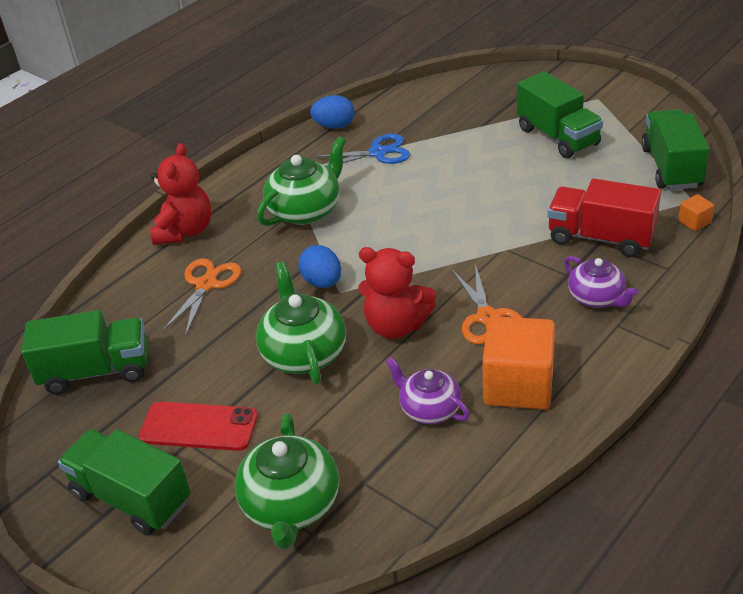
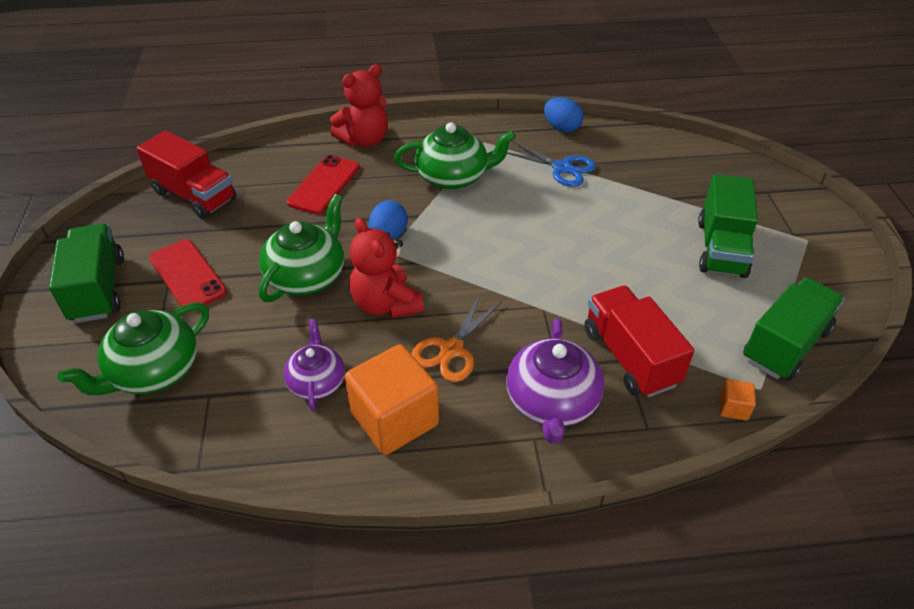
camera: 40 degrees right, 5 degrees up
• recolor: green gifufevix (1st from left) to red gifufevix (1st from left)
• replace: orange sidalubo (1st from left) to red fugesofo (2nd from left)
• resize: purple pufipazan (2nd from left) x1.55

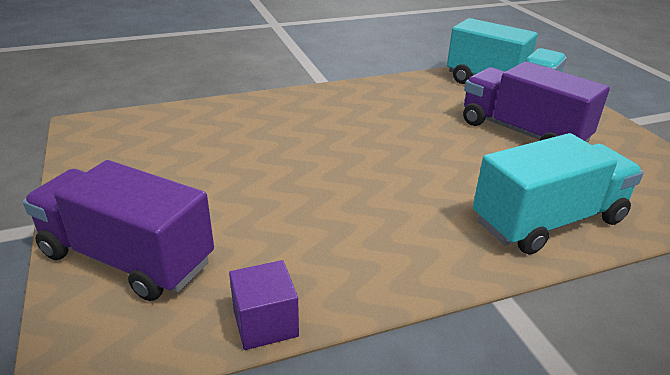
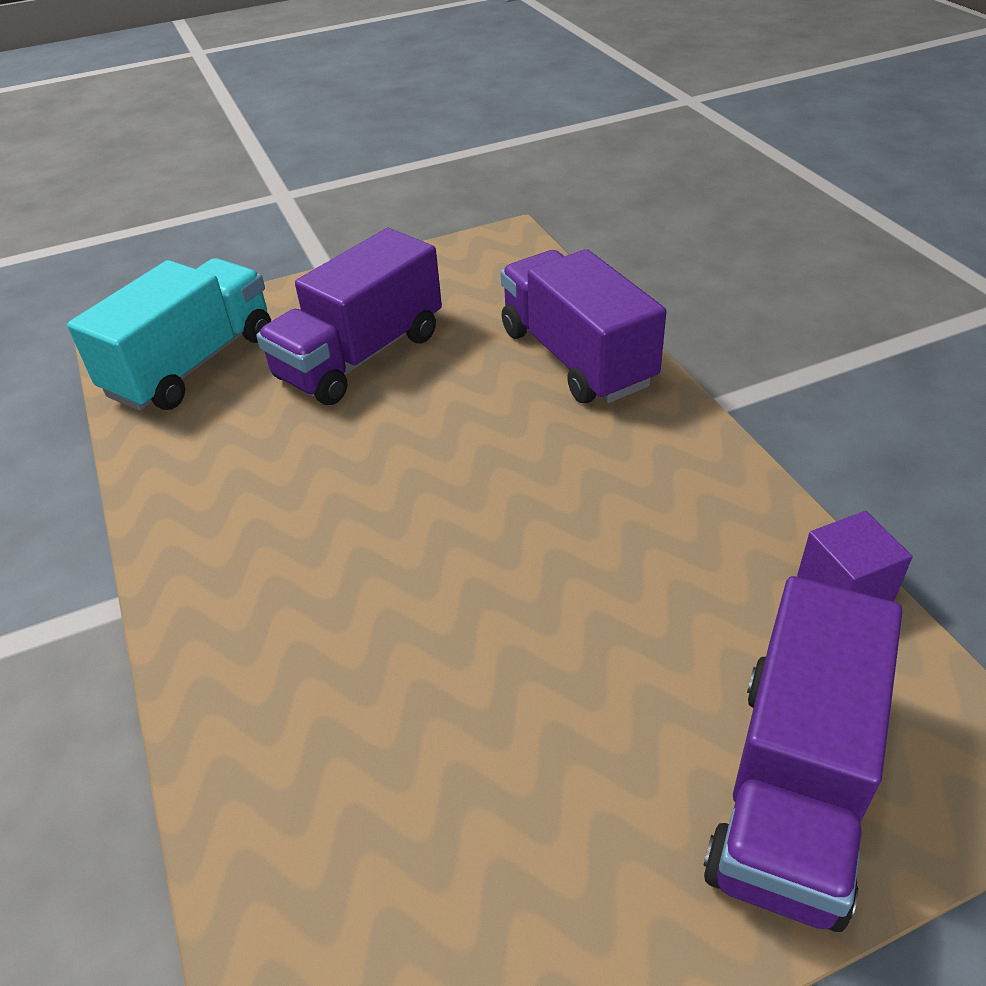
camera: 90 degrees left, 10 degrees up
• recolor: turquoise gifufevix (2nd from left) to purple gifufevix (2nd from left)

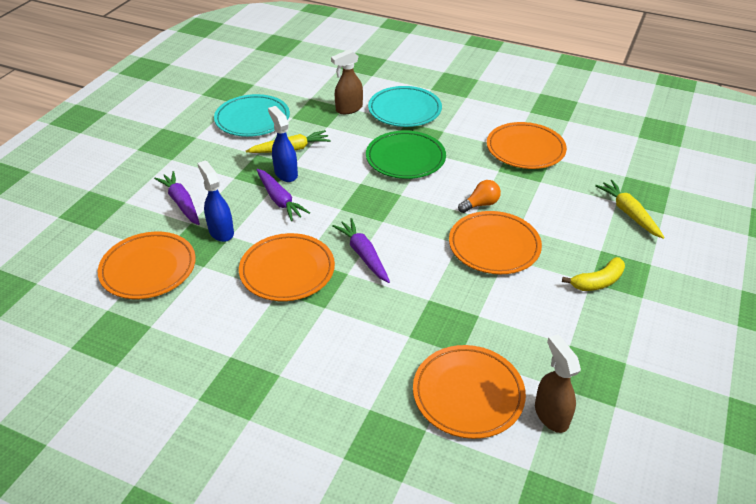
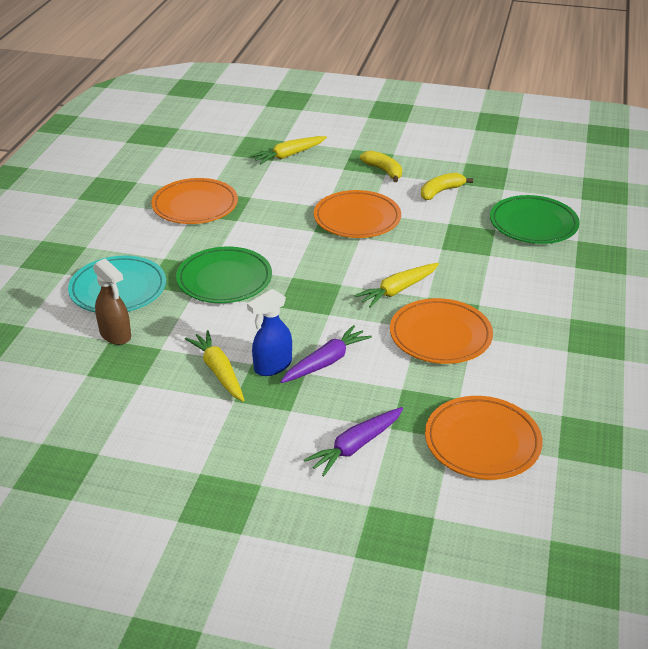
camera: 100 degrees left, 5 degrees down
• recolor: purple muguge (3rd from left) to yellow muguge (3rd from left)
• insert: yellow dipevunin (2nd from left)
• recolor: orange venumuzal (3rd from left) to green venumuzal (2nd from left)
• delete: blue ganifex (1st from left)
• delete: turquoise venumuzal (1st from left)
• delete: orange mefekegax
• delete: brown ganifex (2nd from left)

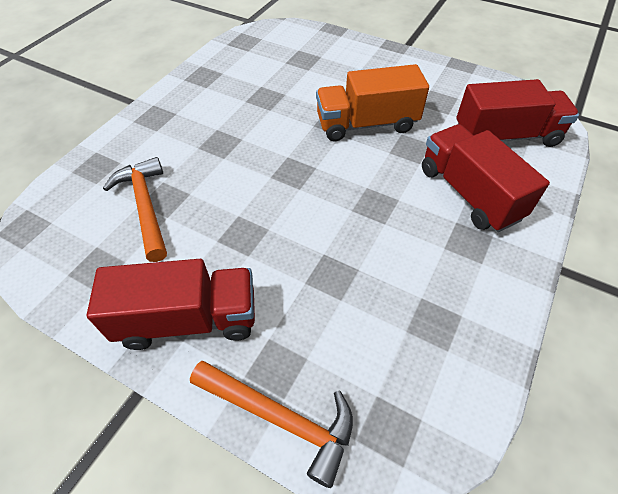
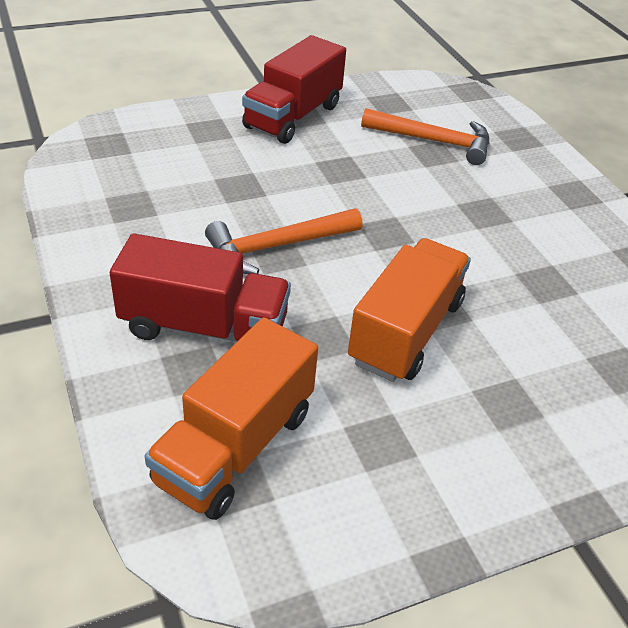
camera: 125 degrees right, 10 degrees down
• recolor: red gifufevix (3rd from left) to orange gifufevix (1st from left)
• move: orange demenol (2nd from left in the first image) to orange demenol (1st from left)

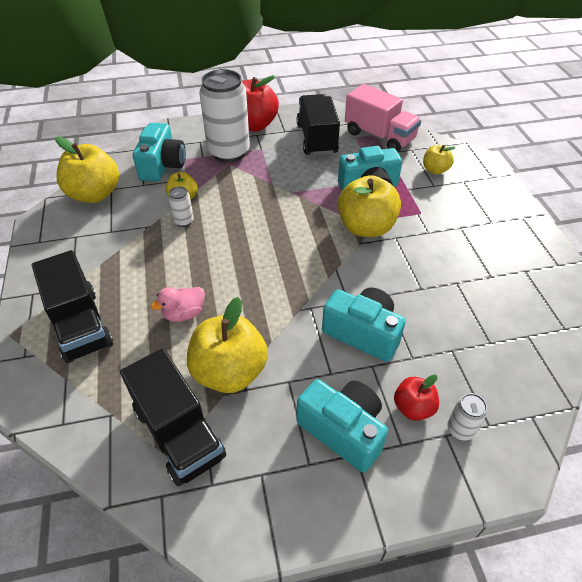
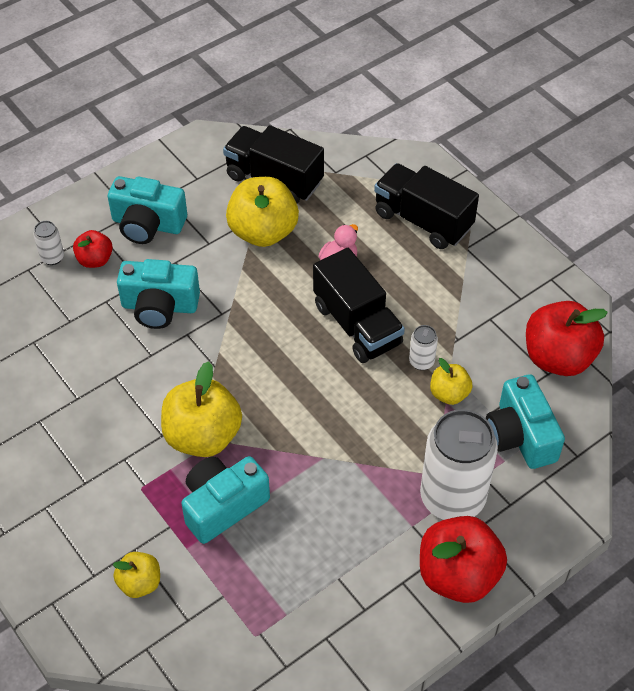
camera: 155 degrees right, 5 degrees up
• move: black gifufevix (3rd from left in the first image) to black gifufevix (2nd from left)
• recolor: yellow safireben (1st from left) to red safireben (3rd from left)
• delete: pink gifufevix

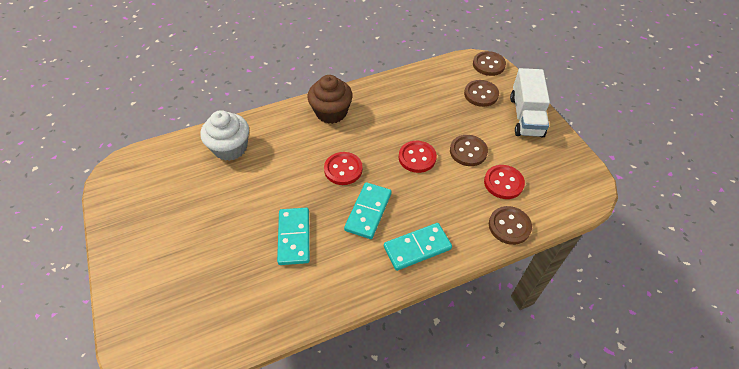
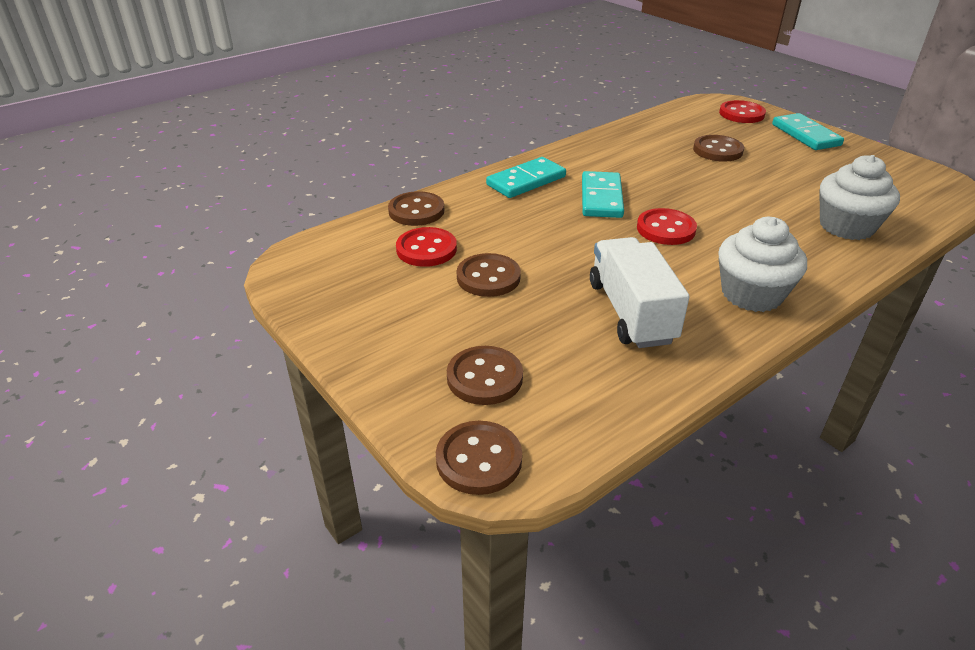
camera: 165 degrees right, 15 degrees down
• move: white gifufevix
• insert: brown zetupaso (5th from left)
• recolor: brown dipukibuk to white dipukibuk (1st from left)
• move: red zetupaso (2nd from left in the first image) to red zetupaso (3rd from left)
• move: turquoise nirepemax (1st from left in the first image) to turquoise nirepemax (3rd from left)

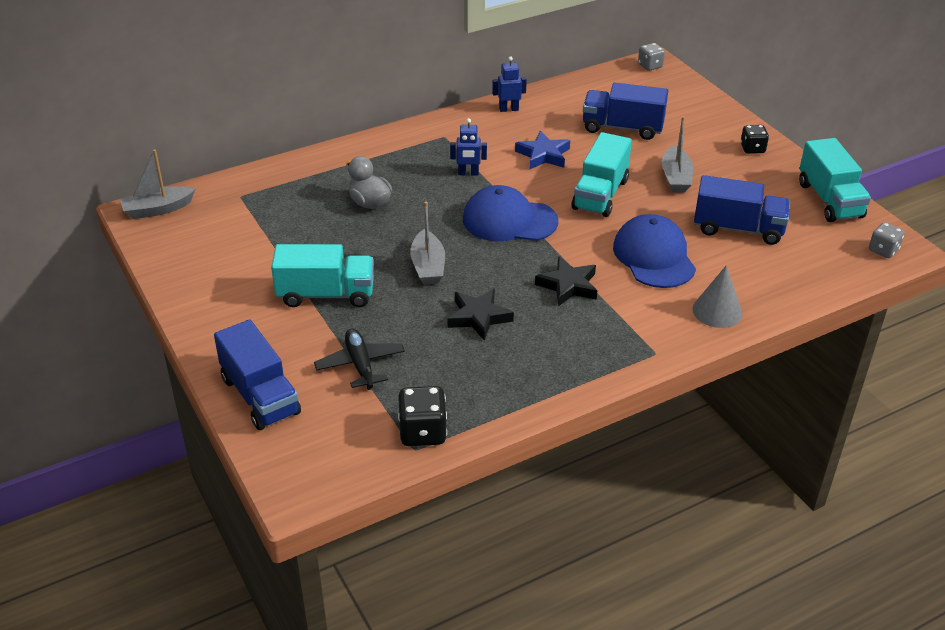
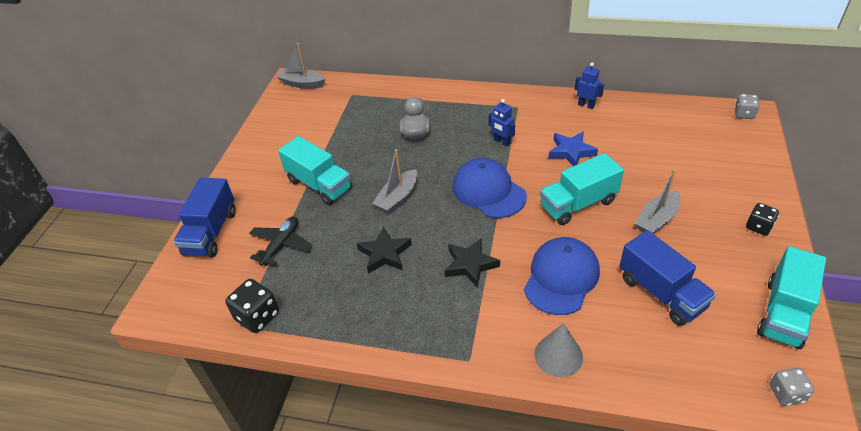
camera: 45 degrees right, 5 degrees up
• delete: blue gifufevix (2nd from left)

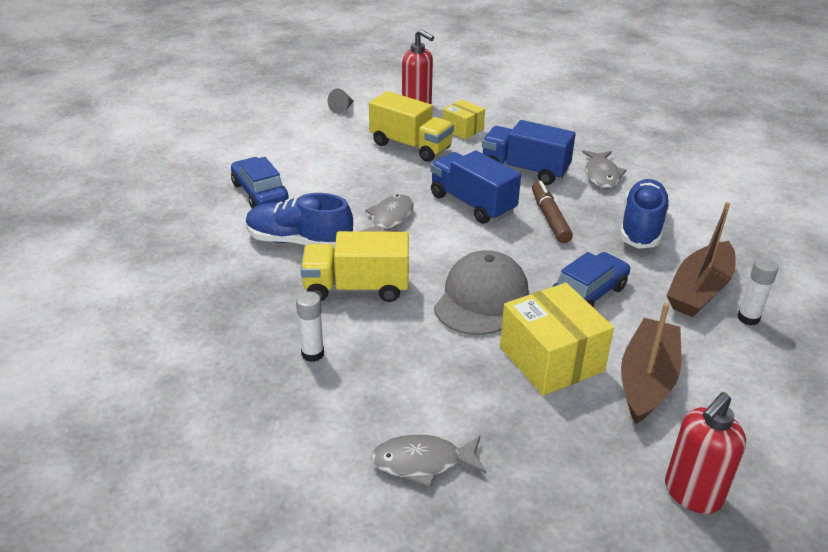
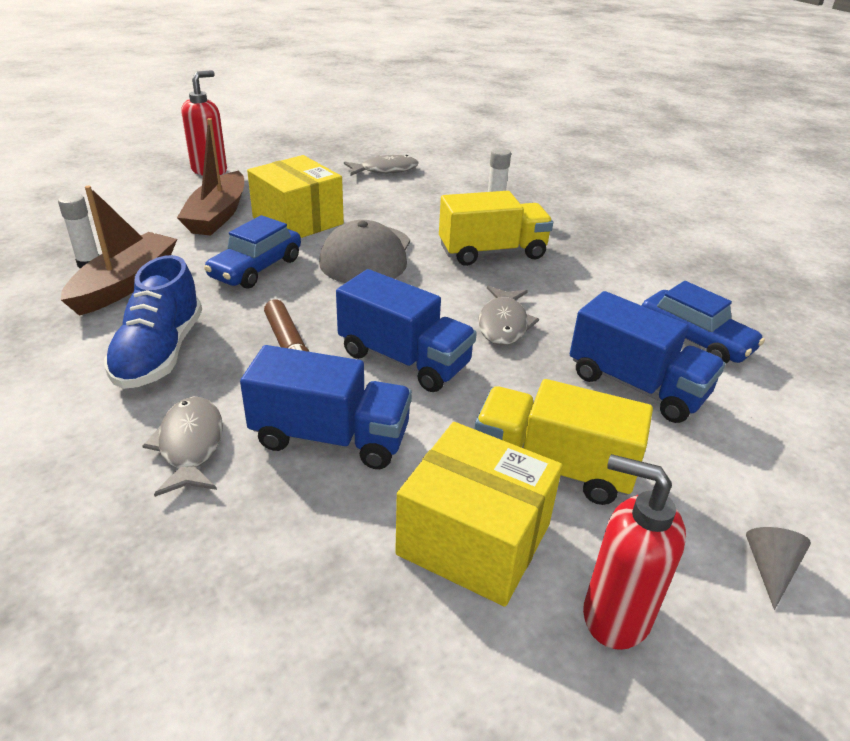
camera: 165 degrees right, 0 degrees up
• resize: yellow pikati (1st from left in the first image) x1.74
• insert: blue gifufevix (3rd from left)
• delete: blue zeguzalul (1st from left)

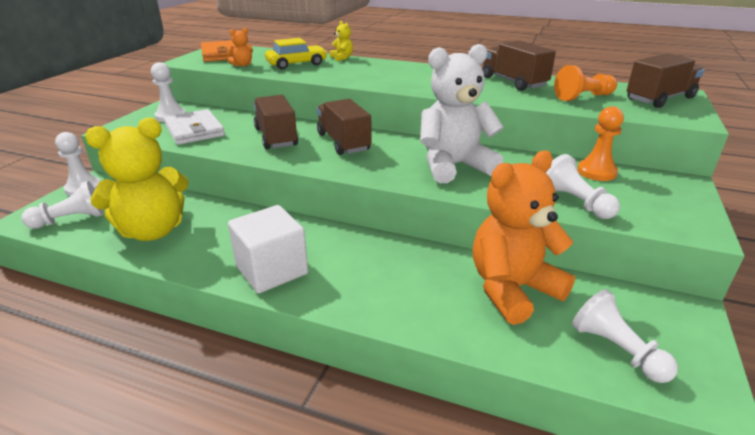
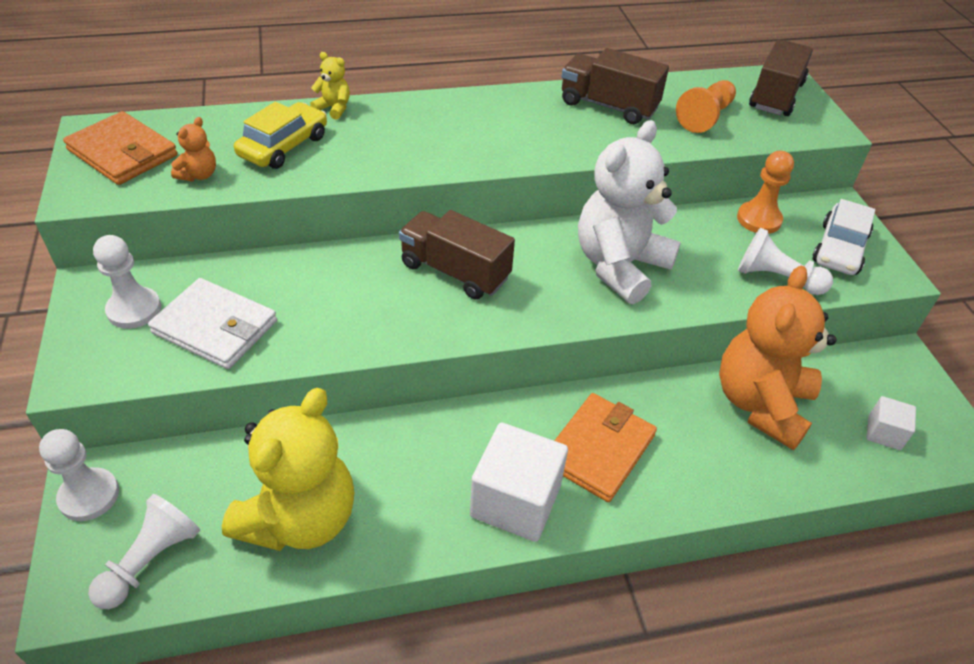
camera: 35 degrees left, 15 degrees up
• insert: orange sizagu (2nd from left)
• insert: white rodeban
• replace: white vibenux (5th from left) to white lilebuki (2nd from left)
• delete: brown gifufevix (1st from left)

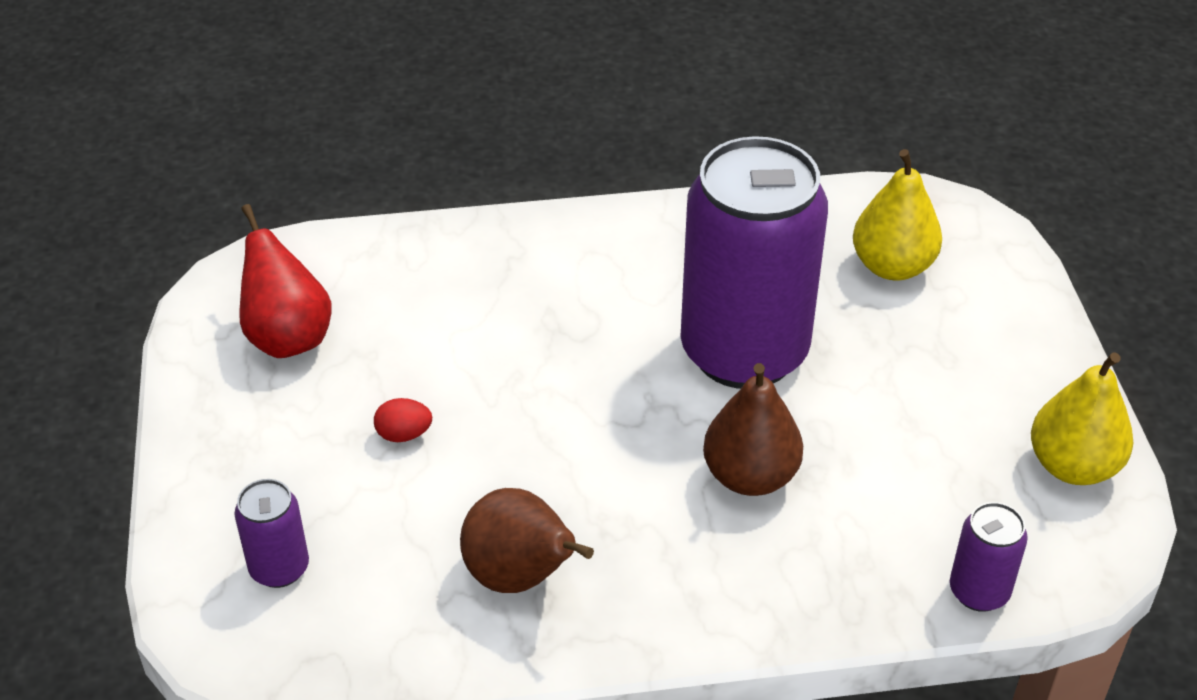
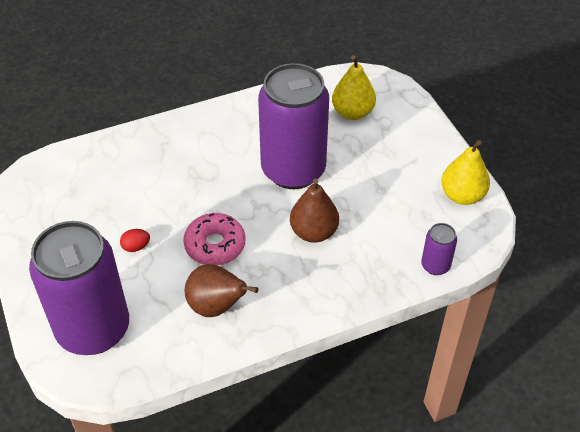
camera: 15 degrees left, 5 degrees up
• resize: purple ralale (1st from left) x2.39
• insert: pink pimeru
• delete: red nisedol

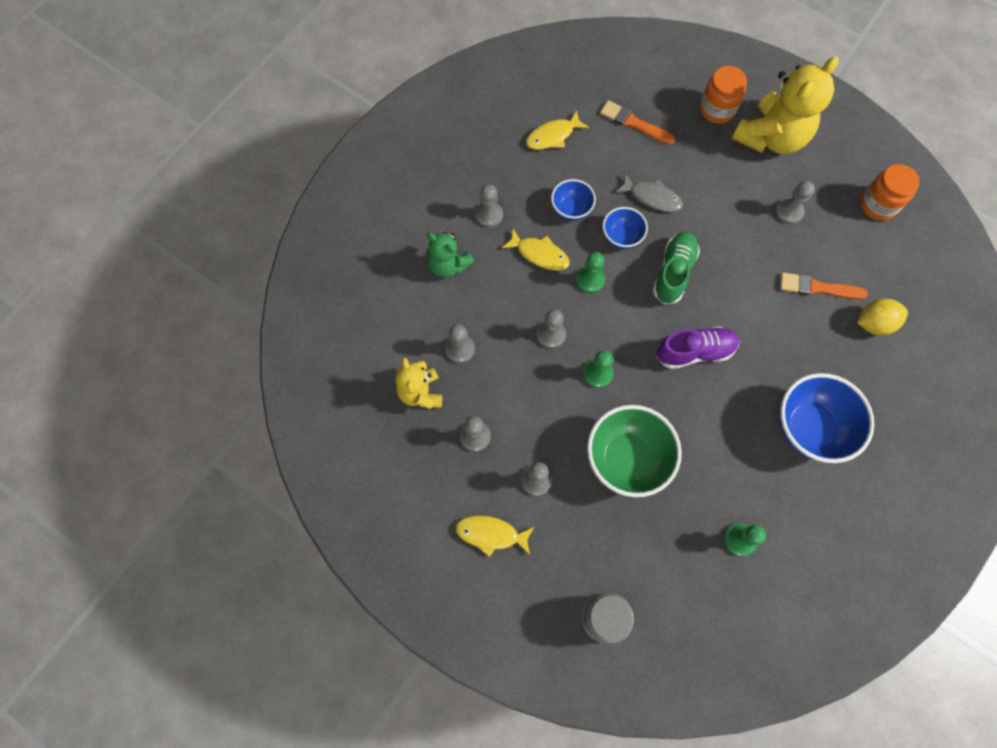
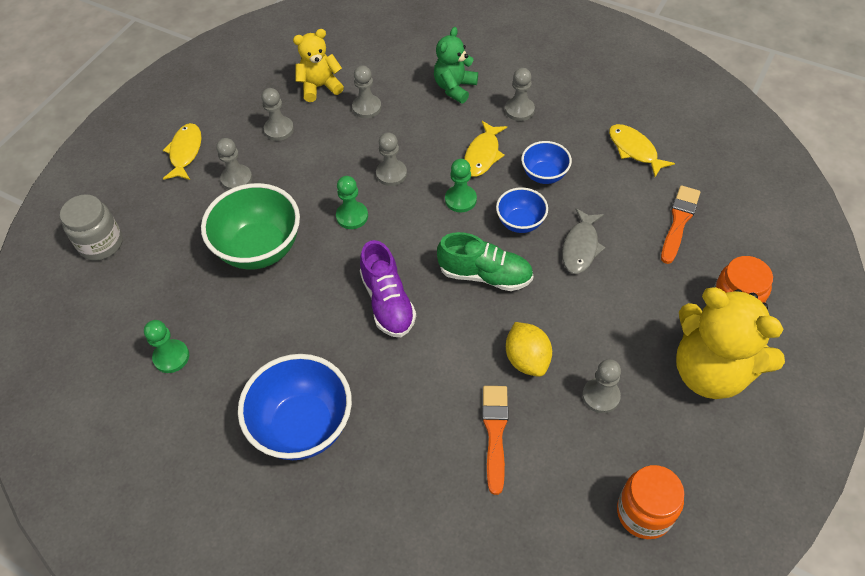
camera: 85 degrees right, 15 degrees down
• move: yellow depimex

